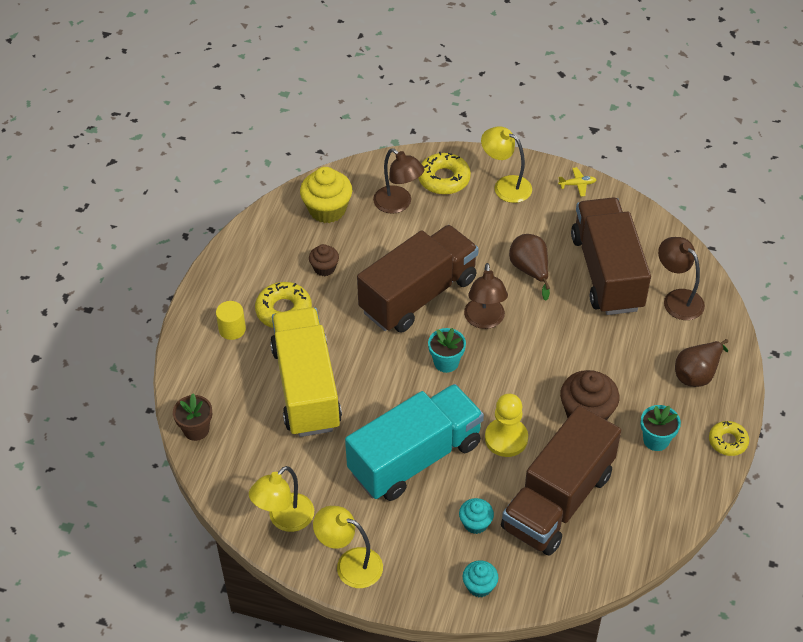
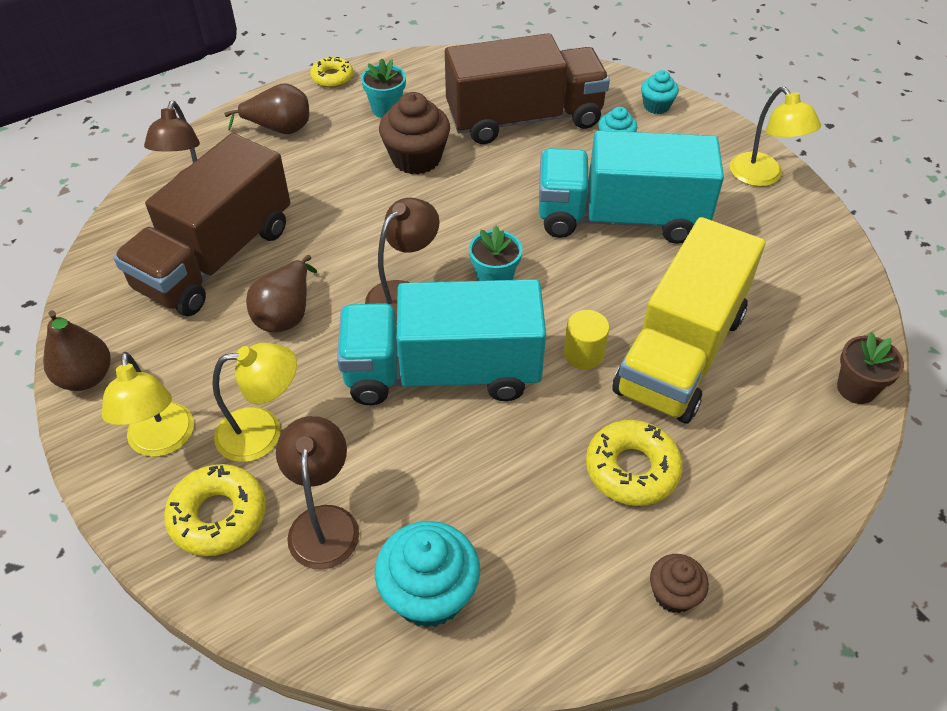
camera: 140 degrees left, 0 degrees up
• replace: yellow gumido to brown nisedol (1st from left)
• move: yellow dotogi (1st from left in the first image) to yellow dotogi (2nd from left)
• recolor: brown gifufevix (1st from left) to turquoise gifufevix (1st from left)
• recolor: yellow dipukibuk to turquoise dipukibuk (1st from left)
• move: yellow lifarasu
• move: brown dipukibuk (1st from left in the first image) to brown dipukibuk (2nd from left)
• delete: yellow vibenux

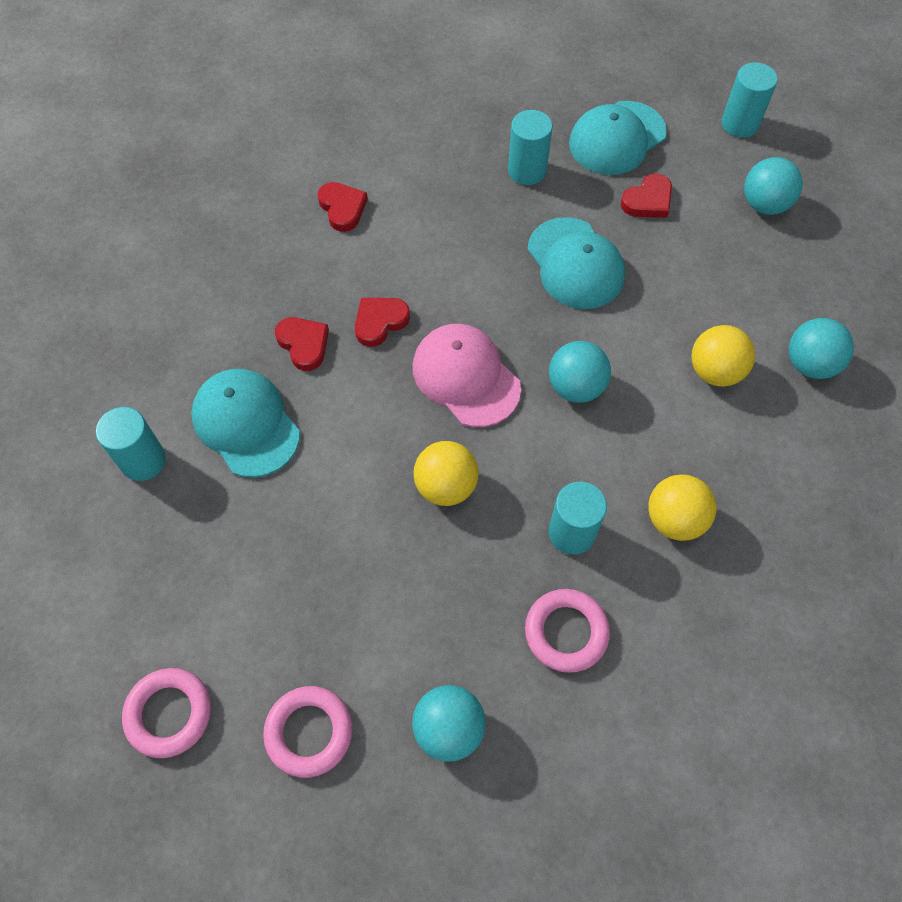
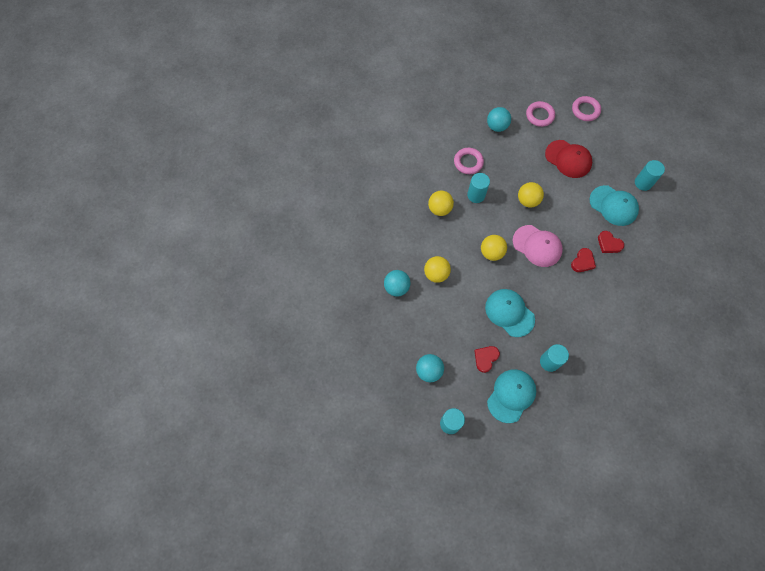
camera: 165 degrees right, 5 degrees up
• recolor: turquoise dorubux (2nd from left) to yellow dorubux (3rd from left)
• insert: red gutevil
• delete: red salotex (2nd from left)

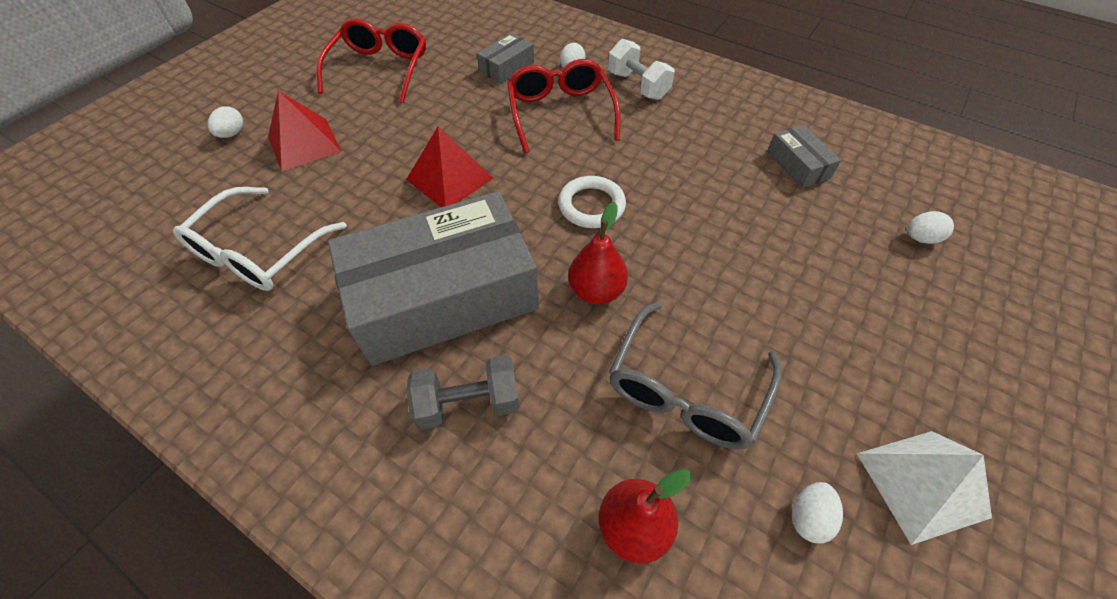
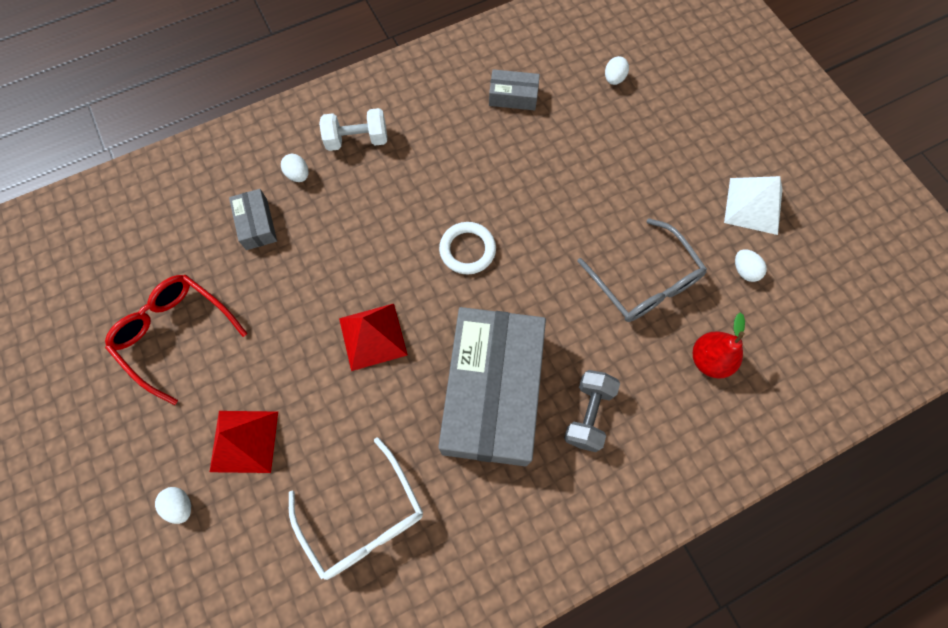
camera: 60 degrees left, 15 degrees up
• delete: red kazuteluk (2nd from left)
• delete: red nisedol (1st from left)

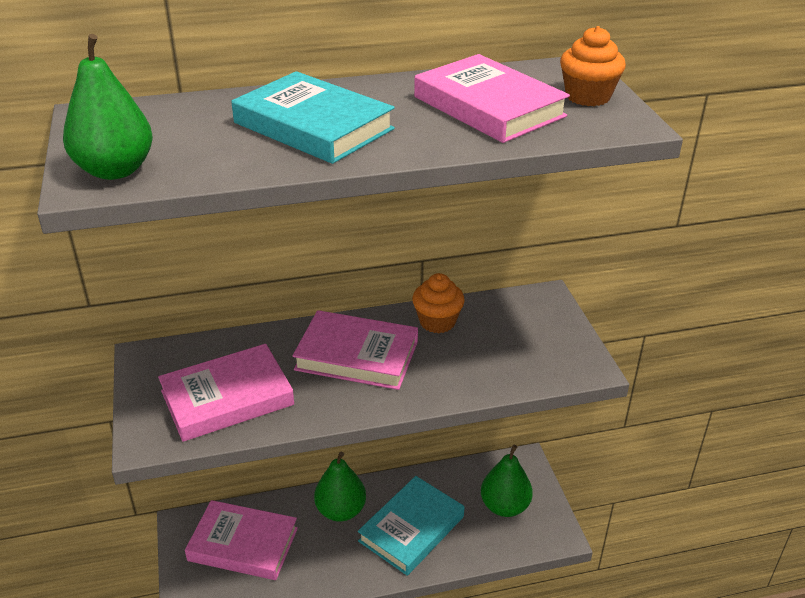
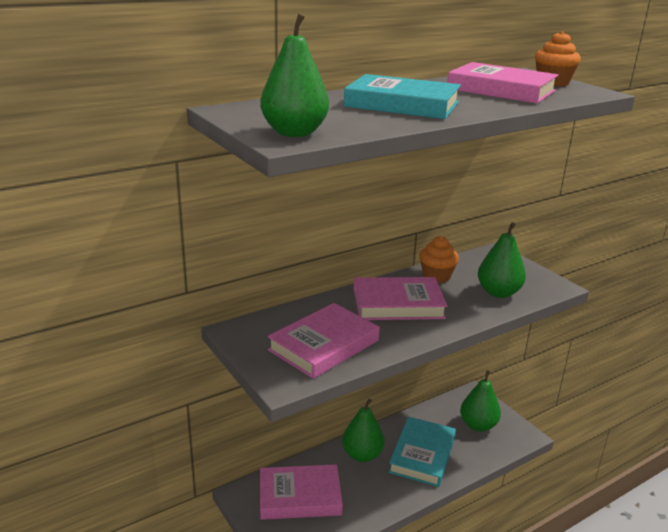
camera: 20 degrees left, 10 degrees down
• insert: green nisedol (4th from left)

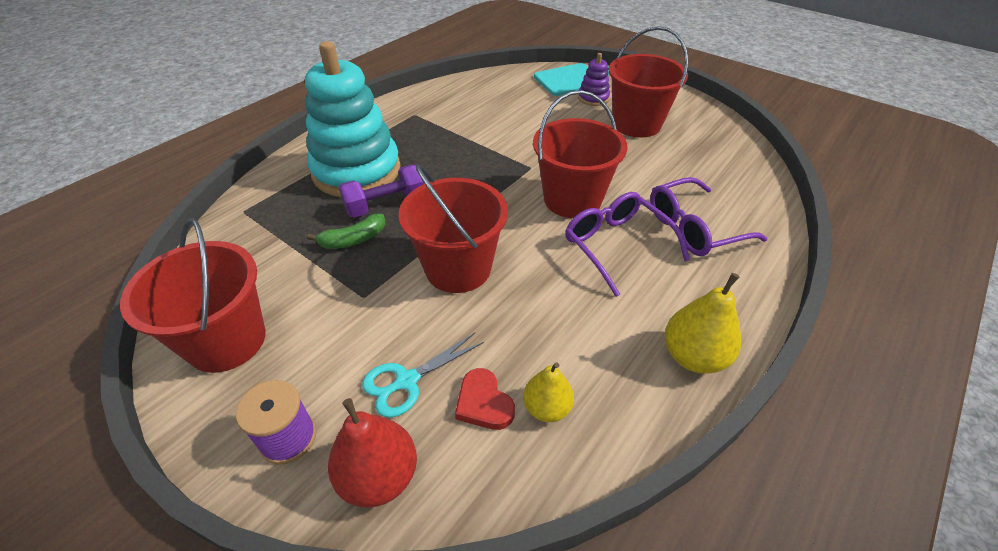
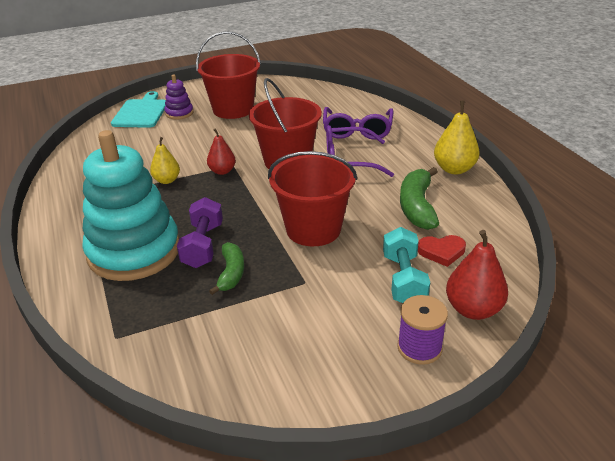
camera: 60 degrees left, 10 degrees down
• move: yellow nisedol (1st from left)
• insert: red nisedol (1st from left)
• replace: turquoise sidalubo to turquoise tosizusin
• insert: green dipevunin (2nd from left)
• delete: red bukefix (1st from left)

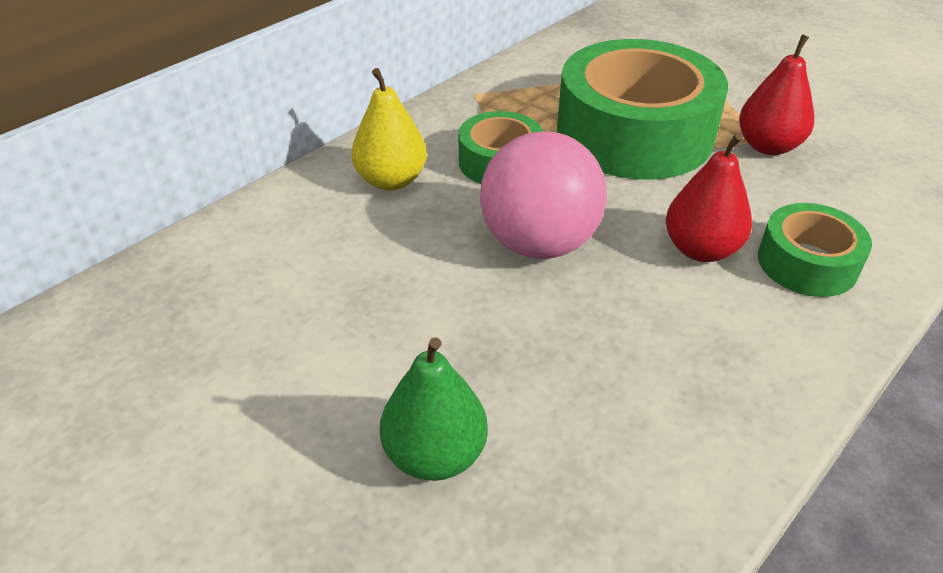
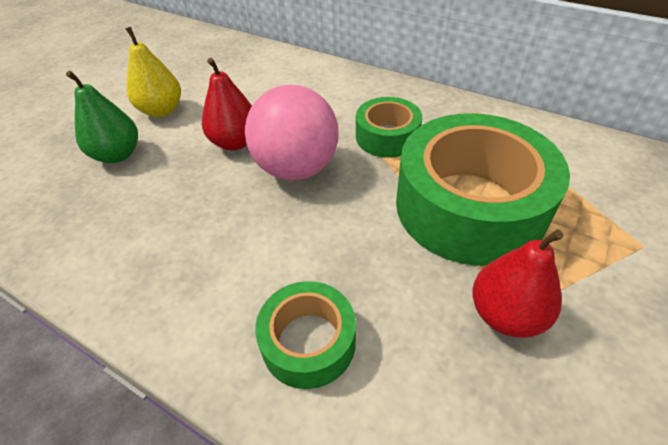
camera: 80 degrees right, 5 degrees up
• move: yellow nisedol
• move: red nisedol (1st from left)

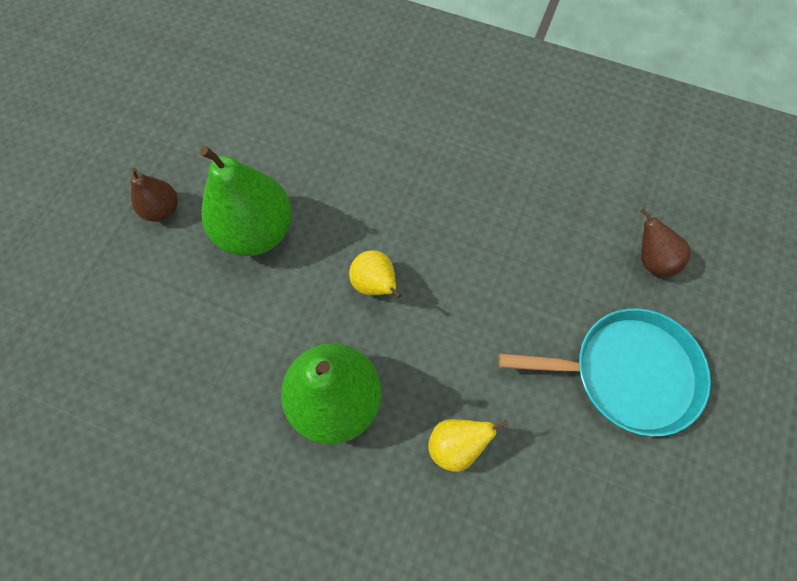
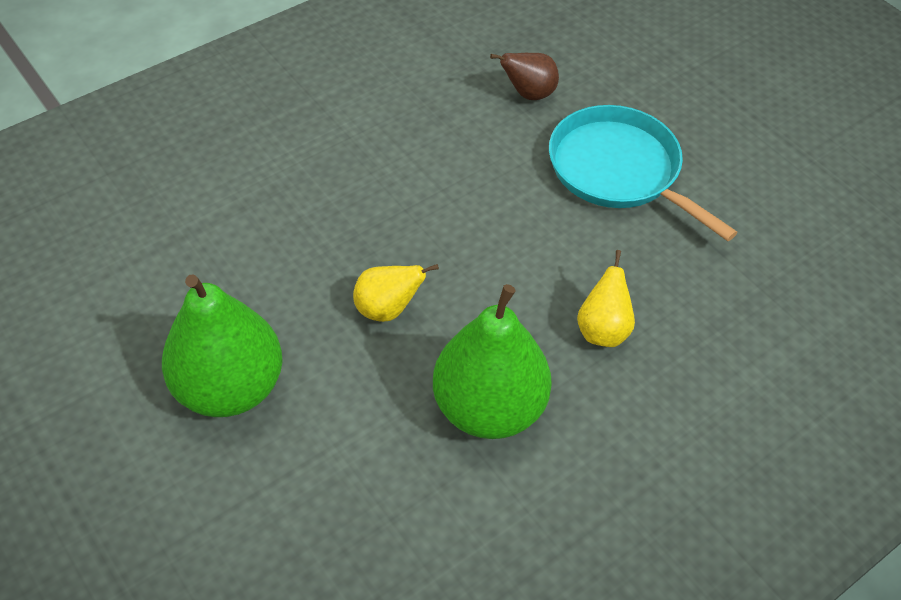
camera: 60 degrees left, 15 degrees down
• rotate: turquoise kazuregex 75 degrees counterclockwise
• delete: brown nisedol (1st from left)

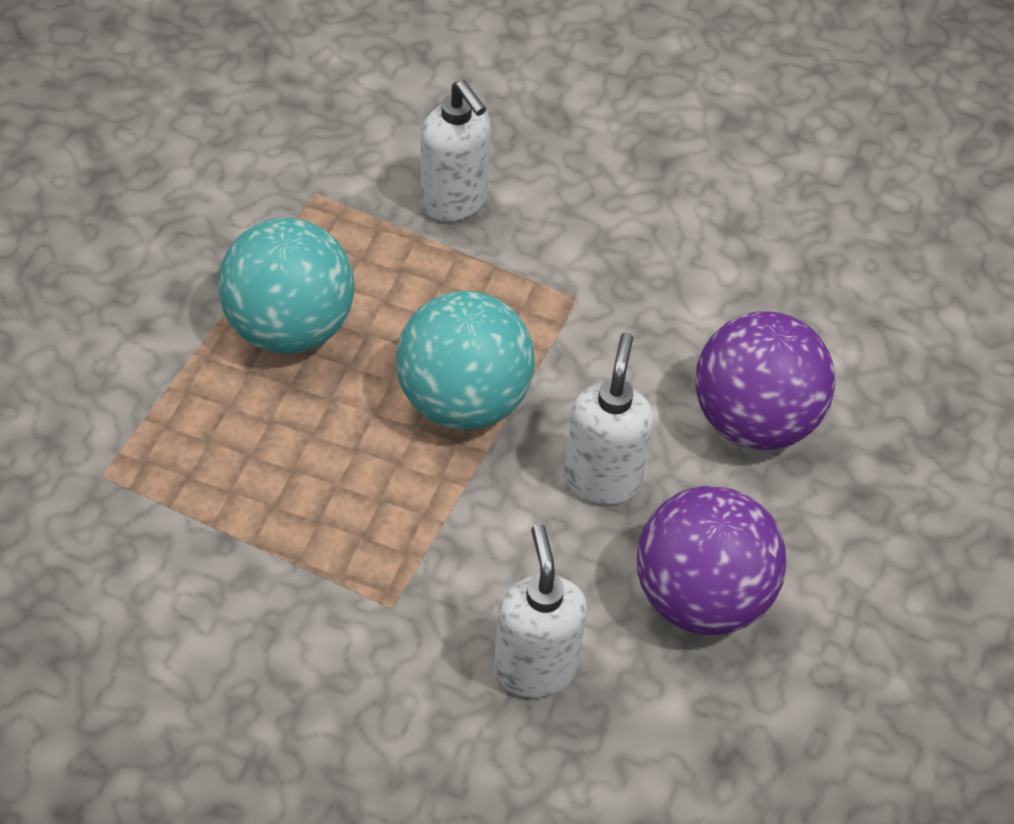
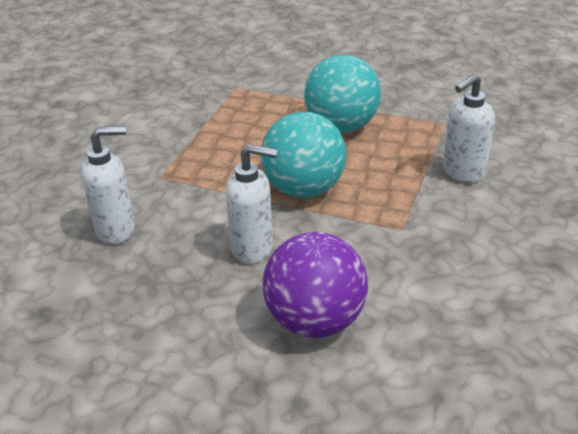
camera: 90 degrees right, 15 degrees down
• delete: purple dorubux (1st from left)

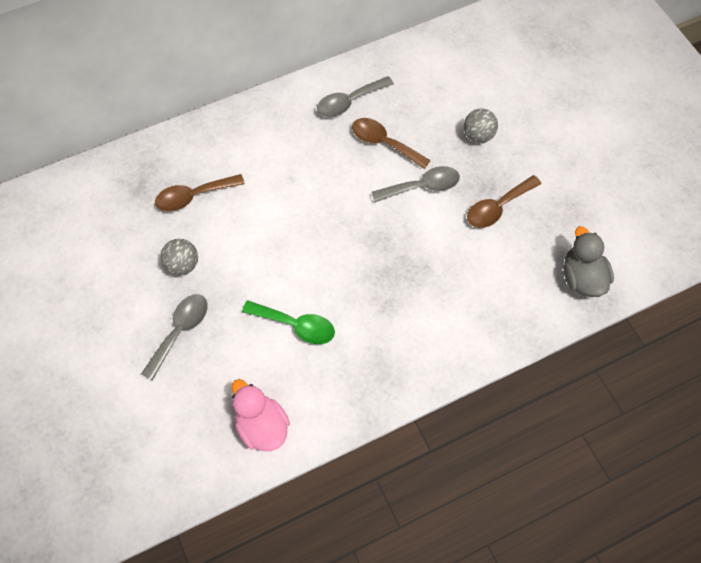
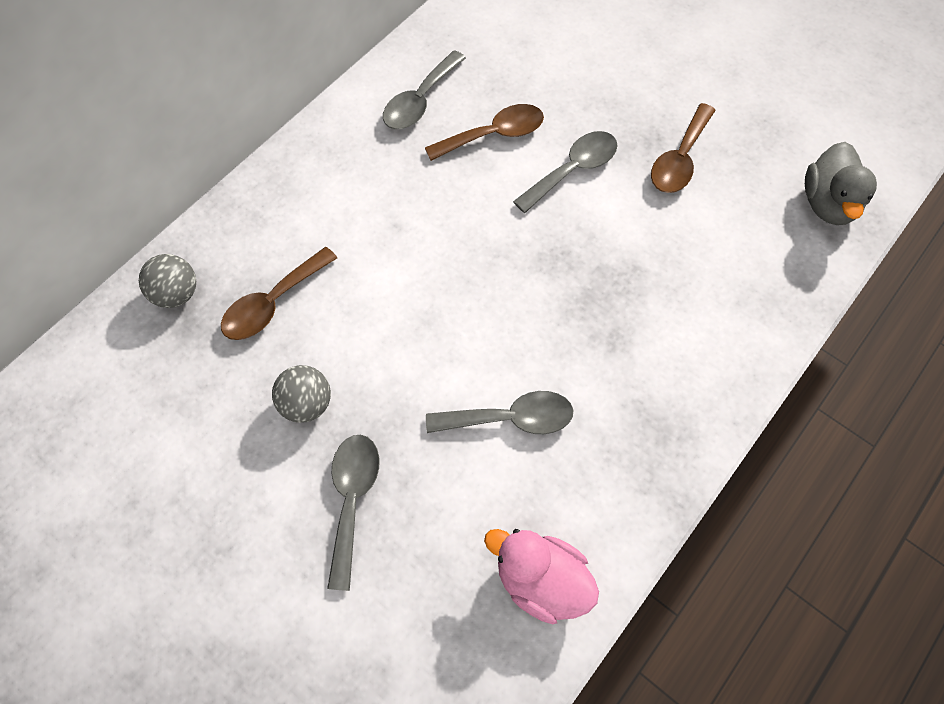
camera: 25 degrees left, 0 degrees up
• move: grey dorubux (2nd from left in the first image) to grey dorubux (1st from left)
• rotate: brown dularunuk (2nd from left) 150 degrees clockwise
• recolor: green dularunuk to grey dularunuk (3rd from left)
• rotate: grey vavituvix 135 degrees counterclockwise

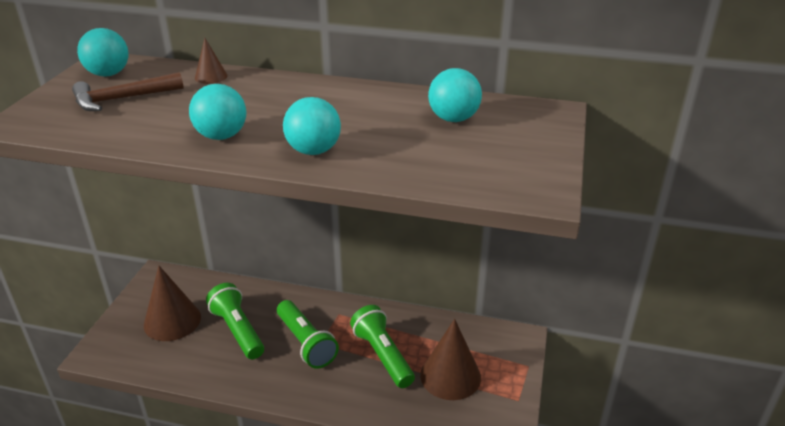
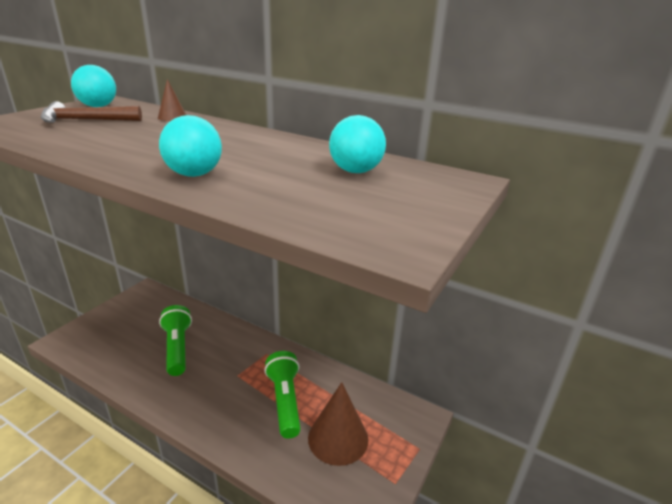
camera: 15 degrees right, 5 degrees down
• delete: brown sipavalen (1st from left)
• delete: turquoise dorubux (2nd from left)
• delete: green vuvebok (2nd from left)

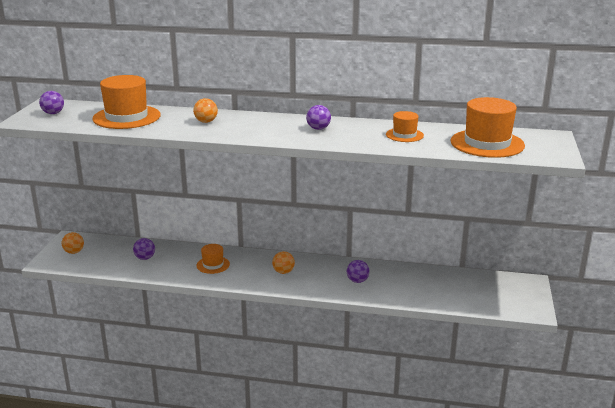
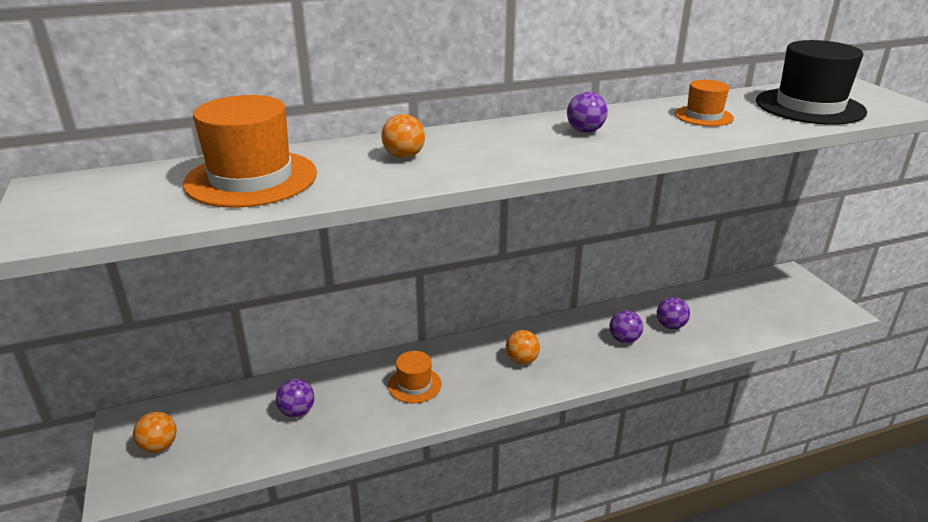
camera: 30 degrees left, 5 degrees up
• move: purple dorubux (1st from left in the first image) to purple dorubux (4th from left)
• recolor: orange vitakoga (4th from left) to black vitakoga

